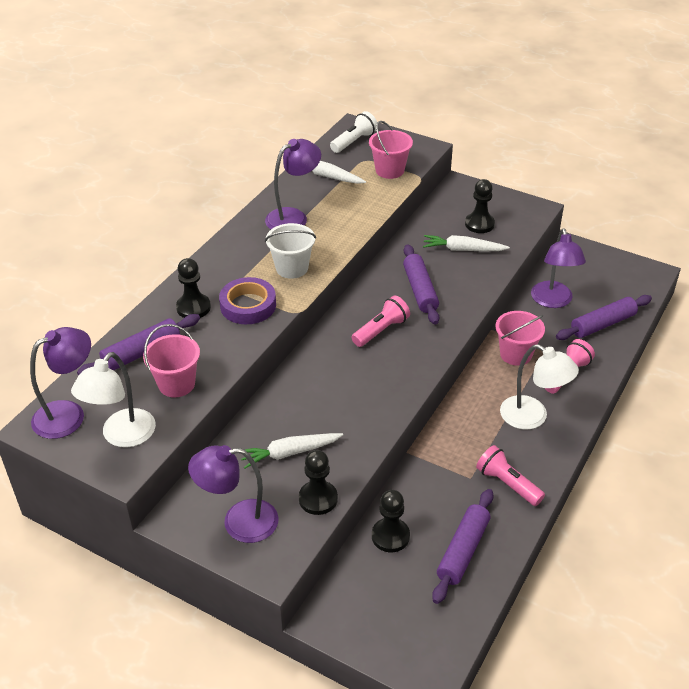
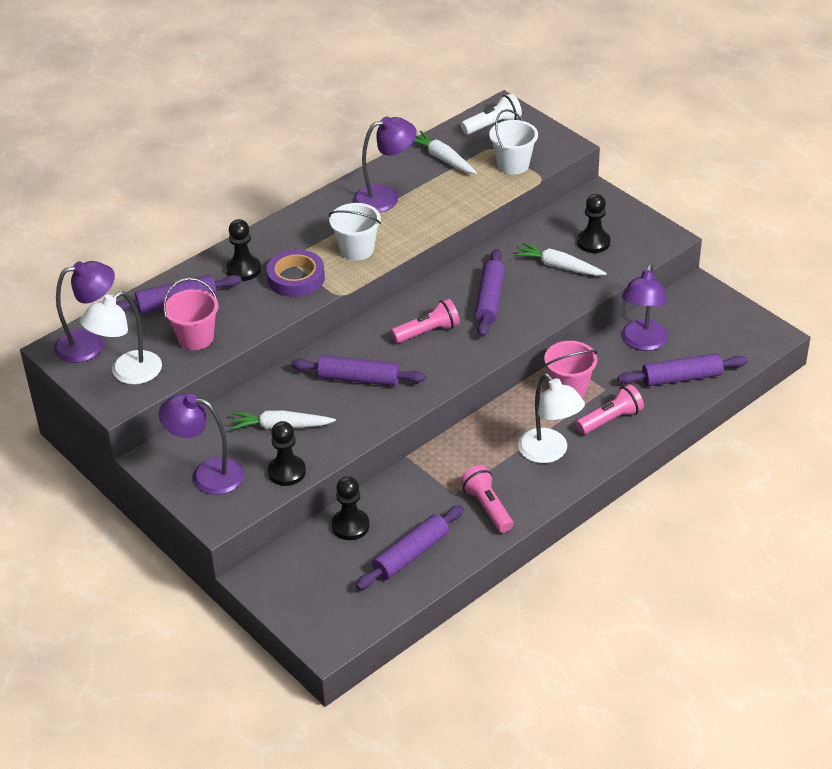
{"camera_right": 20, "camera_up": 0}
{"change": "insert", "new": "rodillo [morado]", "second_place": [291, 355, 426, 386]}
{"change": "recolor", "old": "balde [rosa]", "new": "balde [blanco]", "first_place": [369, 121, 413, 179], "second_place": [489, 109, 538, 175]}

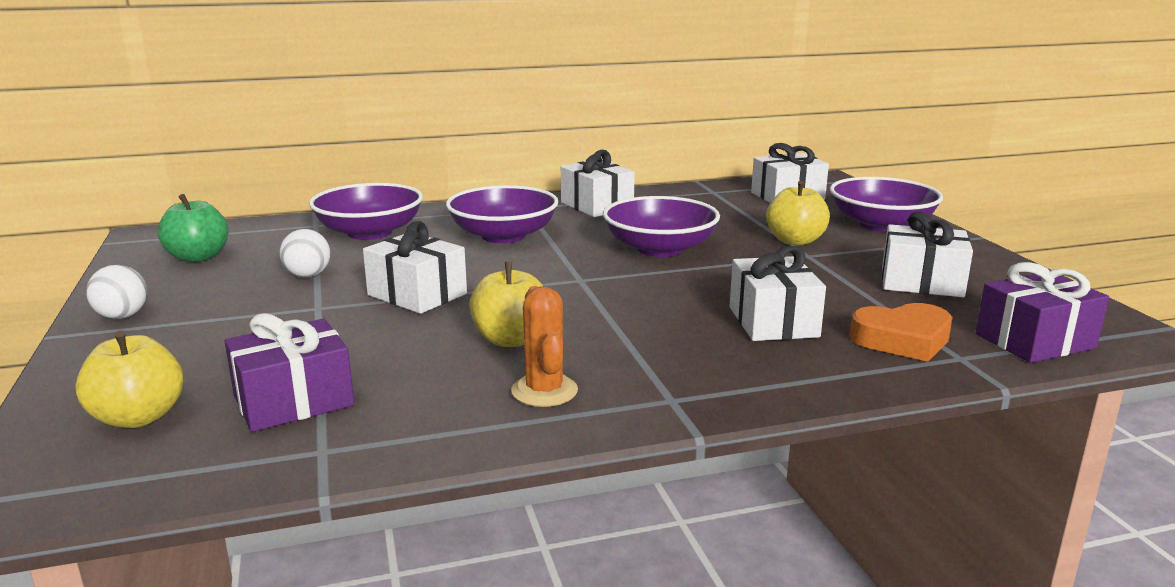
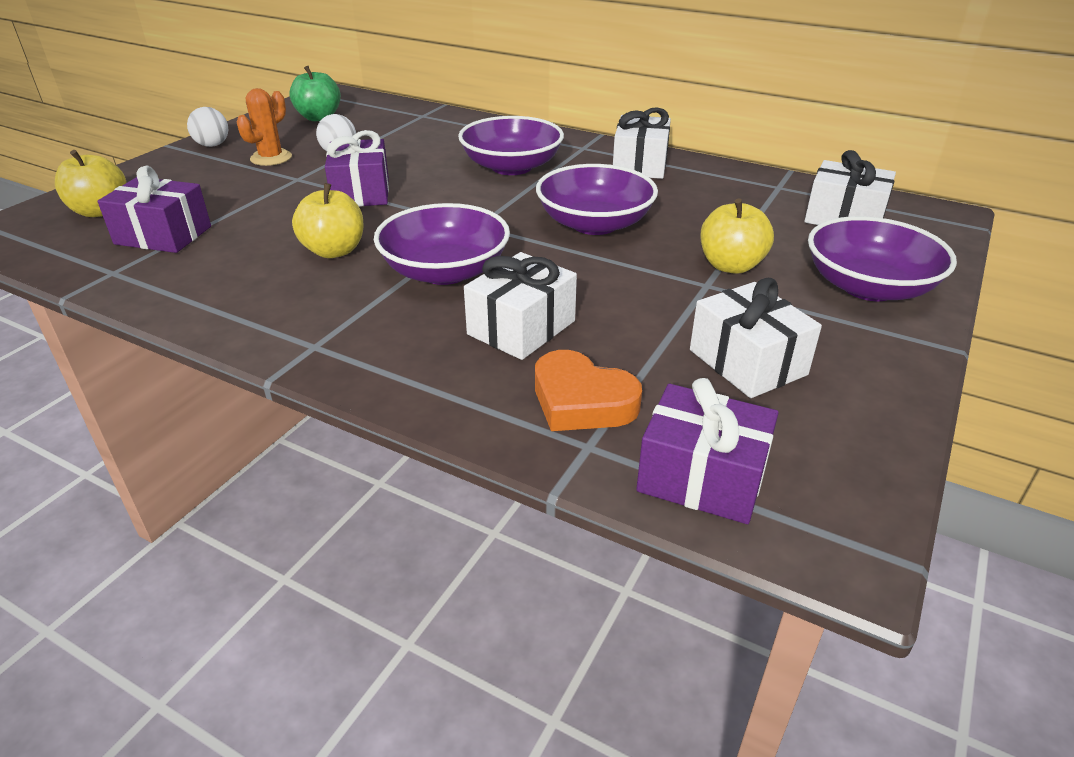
{"camera_right": 45, "camera_up": 15}
{"change": "move", "old": "cactus [naranja]", "first_place": [511, 286, 578, 407], "second_place": [237, 88, 292, 166]}
{"change": "recolor", "old": "regalo [blanco]", "new": "regalo [morado]", "first_place": [363, 221, 467, 314], "second_place": [325, 130, 389, 207]}
{"change": "move", "old": "cuenco [morado]", "first_place": [309, 183, 423, 240], "second_place": [374, 203, 510, 285]}

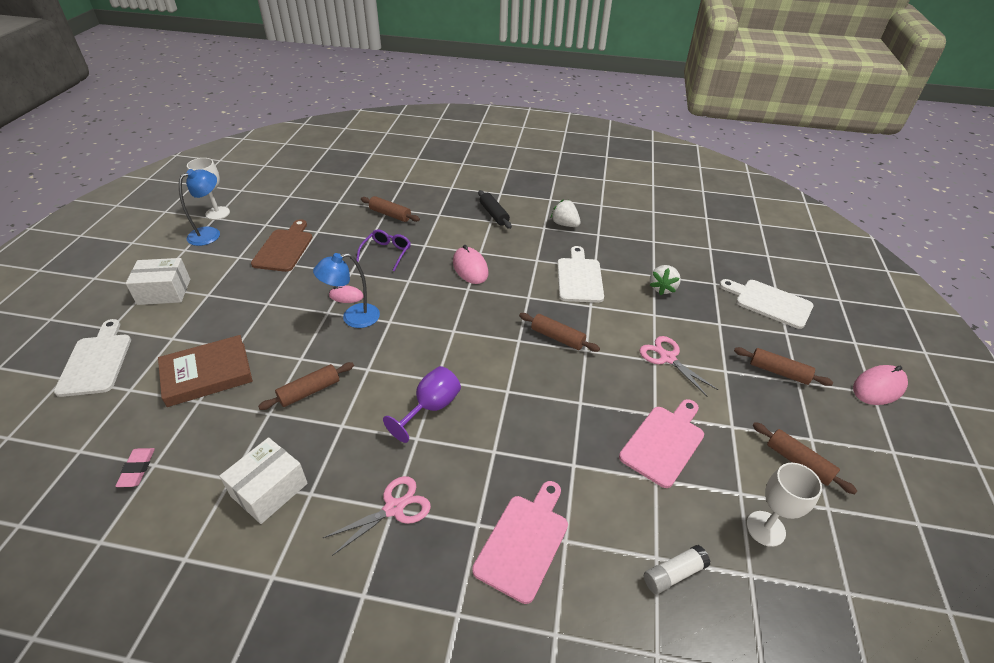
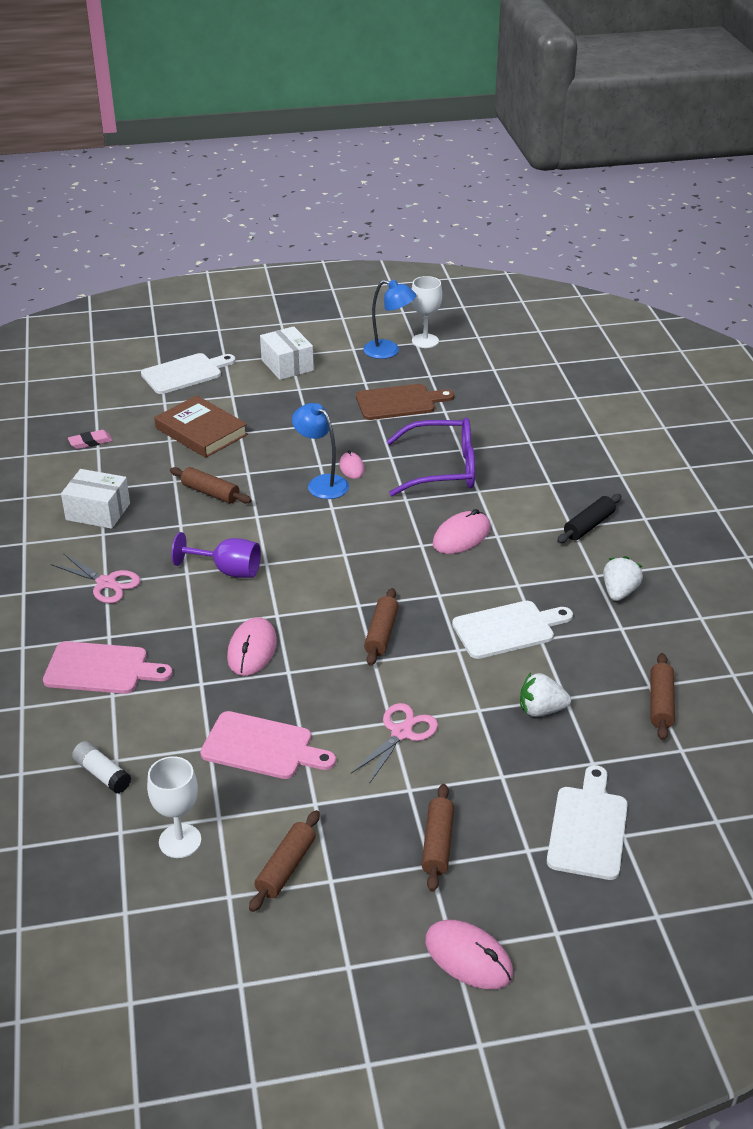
{"camera_right": 70, "camera_up": -5}
{"change": "insert", "new": "ratón [rosa]", "second_place": [227, 617, 277, 676]}
{"change": "resize", "old": "gafas [morado]", "first_place": [356, 229, 411, 271], "second_place": [386, 418, 475, 496], "factor": 1.76}
{"change": "move", "old": "rodillo [marrón]", "first_place": [361, 196, 420, 222], "second_place": [651, 653, 675, 740]}

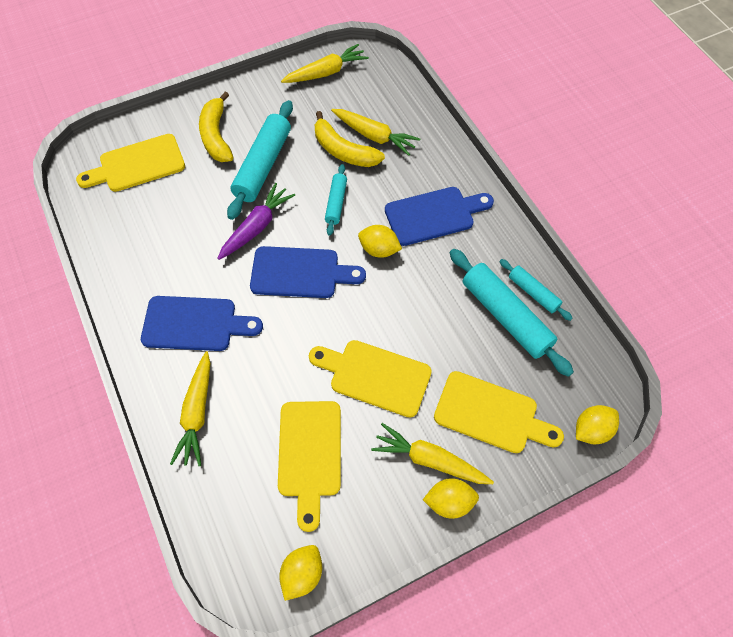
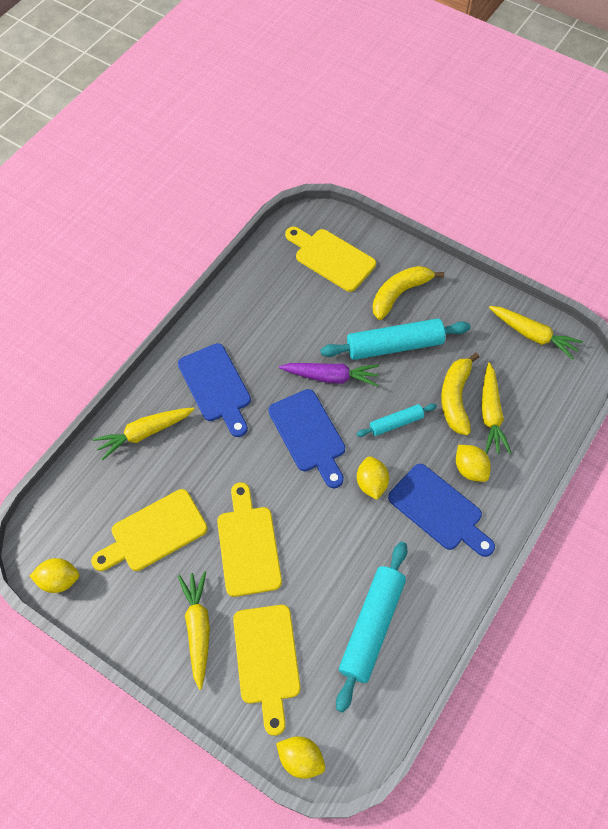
{"camera_right": 60, "camera_up": 0}
{"change": "move", "old": "limón [amarillo]", "first_place": [423, 478, 479, 519], "second_place": [456, 445, 491, 482]}
{"change": "delete", "old": "rodillo [turquesa]", "first_place": [499, 259, 573, 321]}

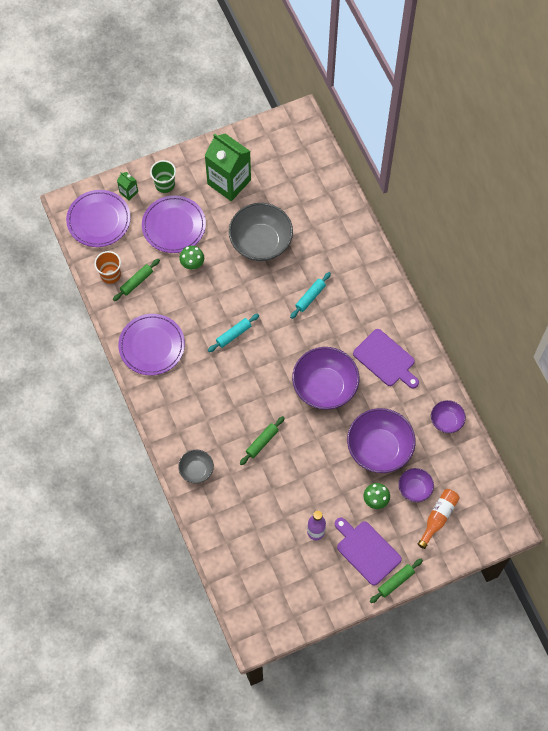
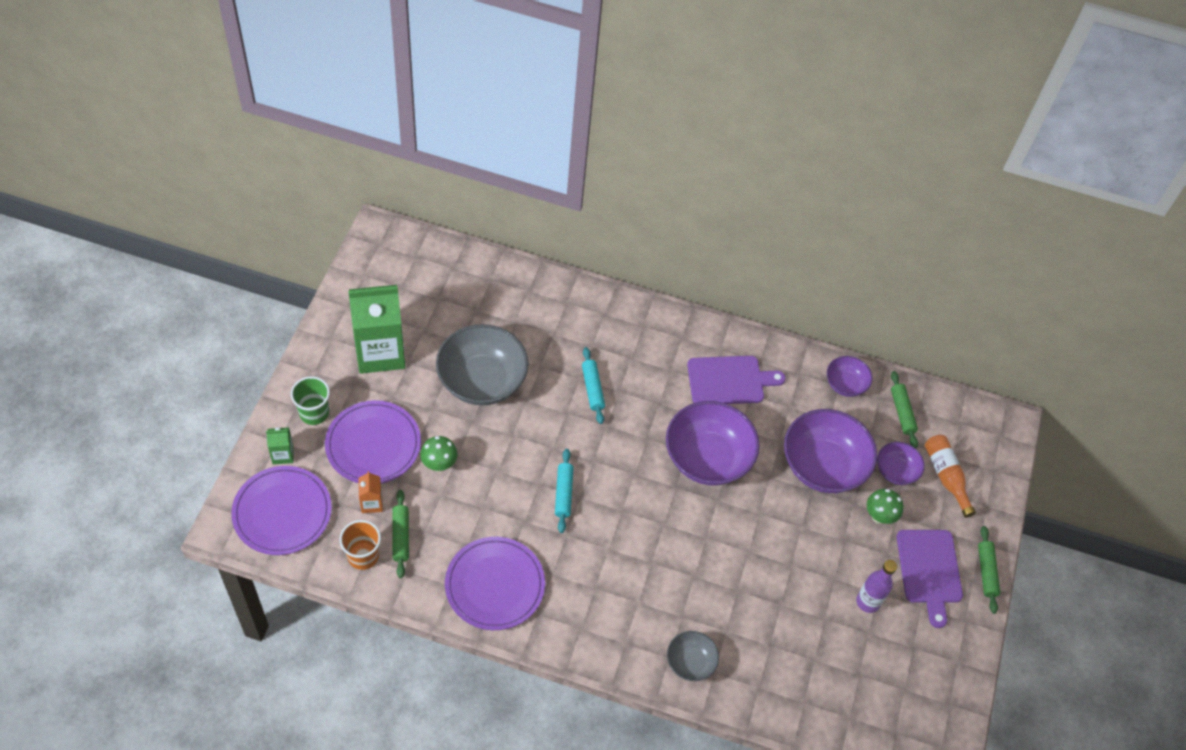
{"camera_right": -55, "camera_up": -10}
{"change": "insert", "new": "cartón de leche [naranja]", "second_place": [359, 471, 383, 513]}
{"change": "move", "old": "rodillo [verde]", "first_place": [240, 416, 284, 465], "second_place": [891, 371, 918, 448]}
{"change": "rotate", "old": "tabla de cortar [morado]", "first_place": [335, 518, 402, 585], "second_place": [896, 530, 963, 628], "degrees": -90}

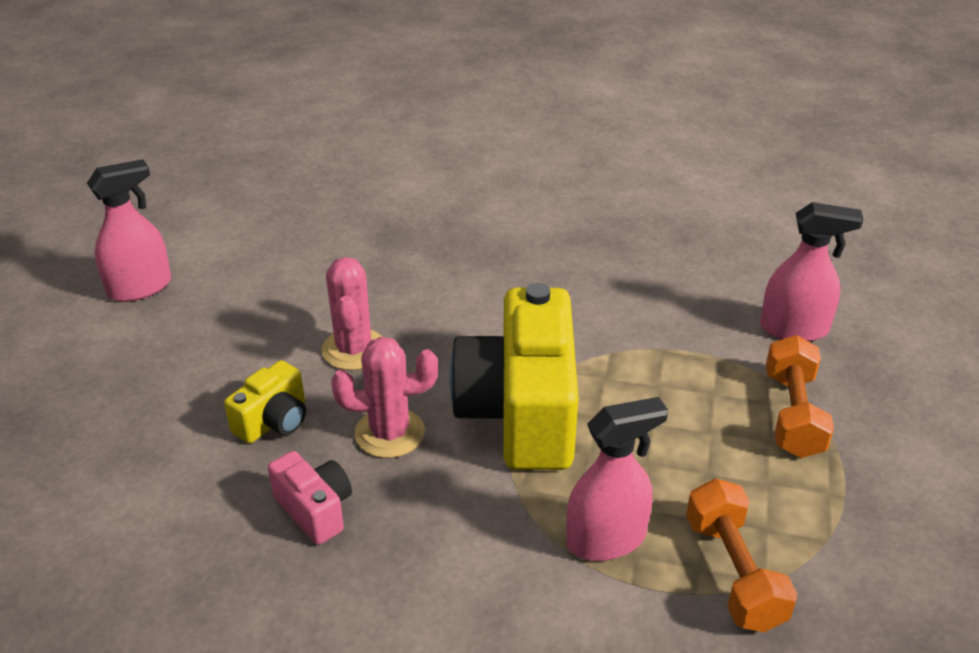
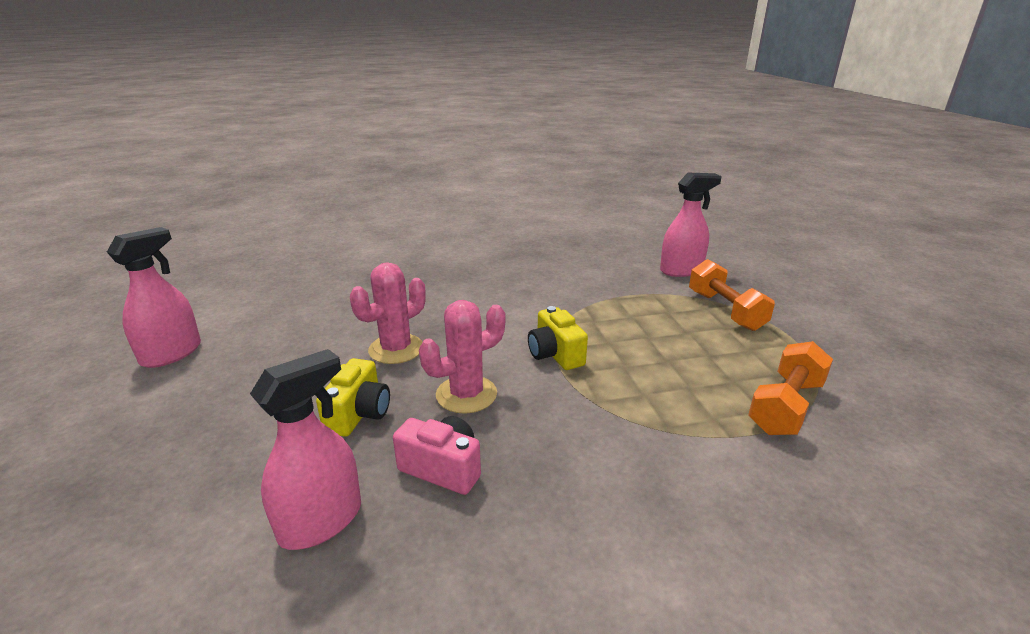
{"camera_right": -25, "camera_up": -10}
{"change": "move", "old": "pulverizador [rosa]", "first_place": [566, 397, 668, 561], "second_place": [250, 349, 361, 550]}
{"change": "rotate", "old": "cactus [rosa]", "first_place": [321, 257, 382, 370], "second_place": [350, 262, 426, 364], "degrees": 75}
{"change": "resize", "old": "cámara [amarillo]", "first_place": [449, 283, 579, 470], "second_place": [528, 306, 588, 370], "factor": 0.47}
{"change": "rotate", "old": "mancuerna [naranja]", "first_place": [686, 478, 798, 632], "second_place": [748, 341, 833, 435], "degrees": 75}

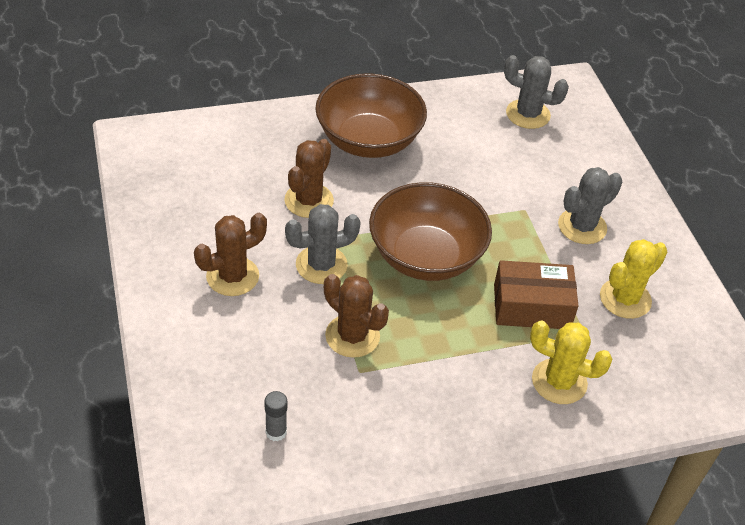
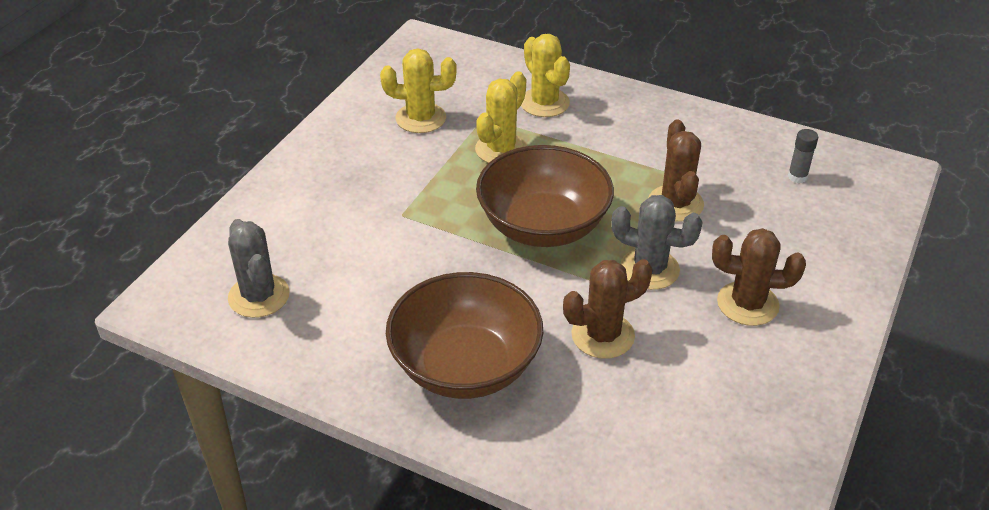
{"camera_right": -135, "camera_up": -5}
{"change": "replace", "old": "caja [marrón]", "new": "cactus [amarillo]", "first_place": [494, 260, 579, 329], "second_place": [475, 71, 527, 163]}
{"change": "delete", "old": "cactus [gris]", "first_place": [558, 167, 622, 244]}

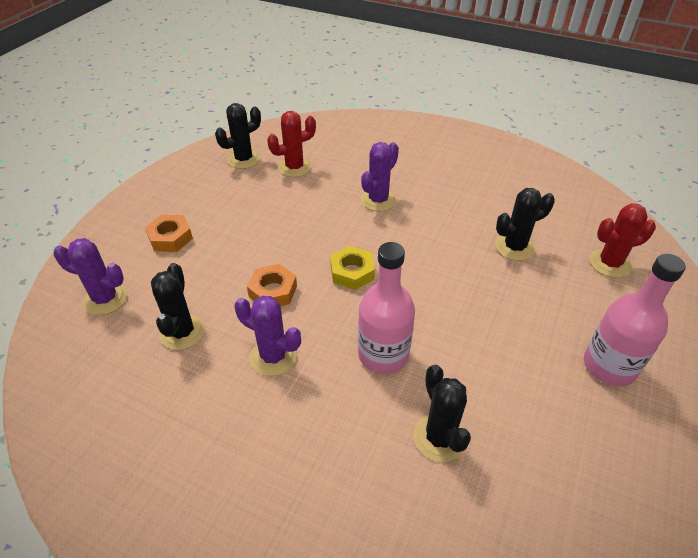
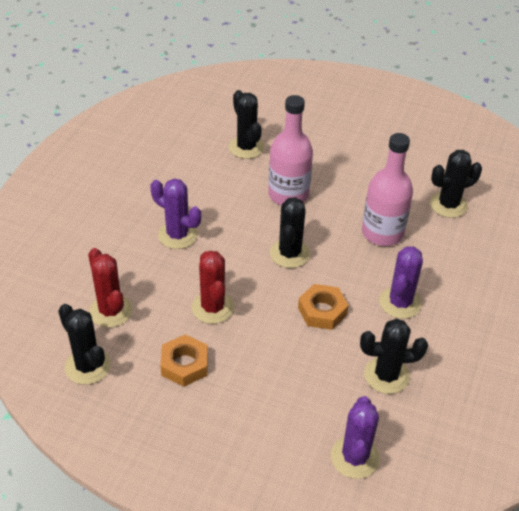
{"camera_right": -95, "camera_up": 0}
{"change": "move", "old": "tuerca [naranja]", "first_place": [145, 215, 193, 252], "second_place": [160, 334, 208, 387]}
{"change": "move", "old": "cactus [rojo]", "first_place": [589, 203, 656, 278], "second_place": [192, 251, 234, 324]}
{"change": "move", "old": "botella [rosa]", "first_place": [584, 254, 686, 386], "second_place": [268, 95, 313, 205]}
{"change": "replace", "old": "tuerca [amarillo]", "new": "cactus [negro]", "first_place": [330, 246, 375, 290], "second_place": [270, 197, 310, 268]}

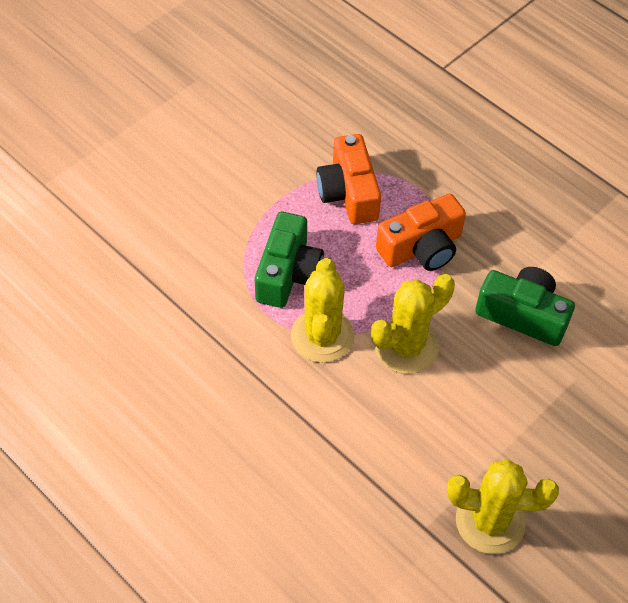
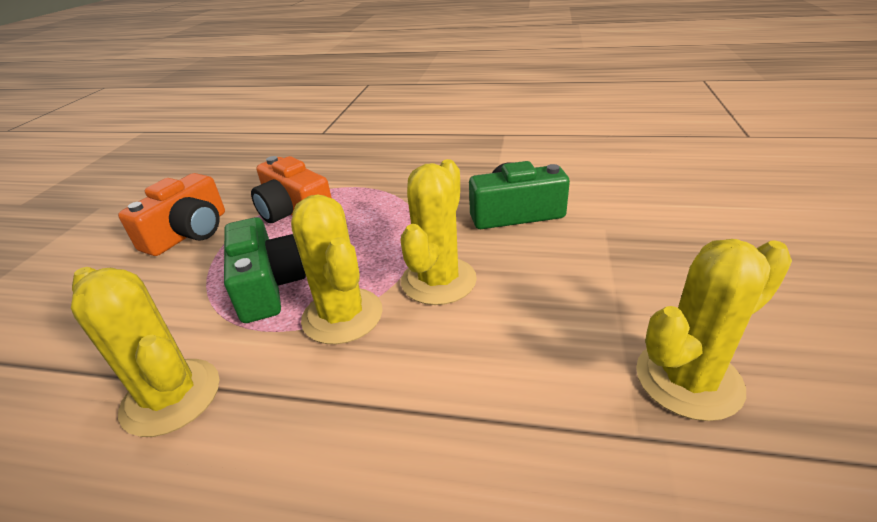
{"camera_right": -30, "camera_up": -20}
{"change": "insert", "new": "cactus [amarillo]", "second_place": [71, 267, 220, 437]}
{"change": "move", "old": "cámara [naranja]", "first_place": [376, 194, 466, 271], "second_place": [118, 173, 225, 256]}

